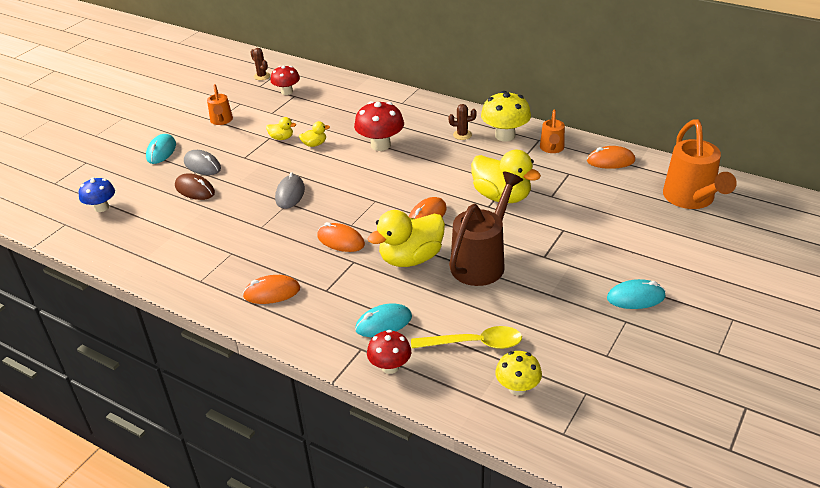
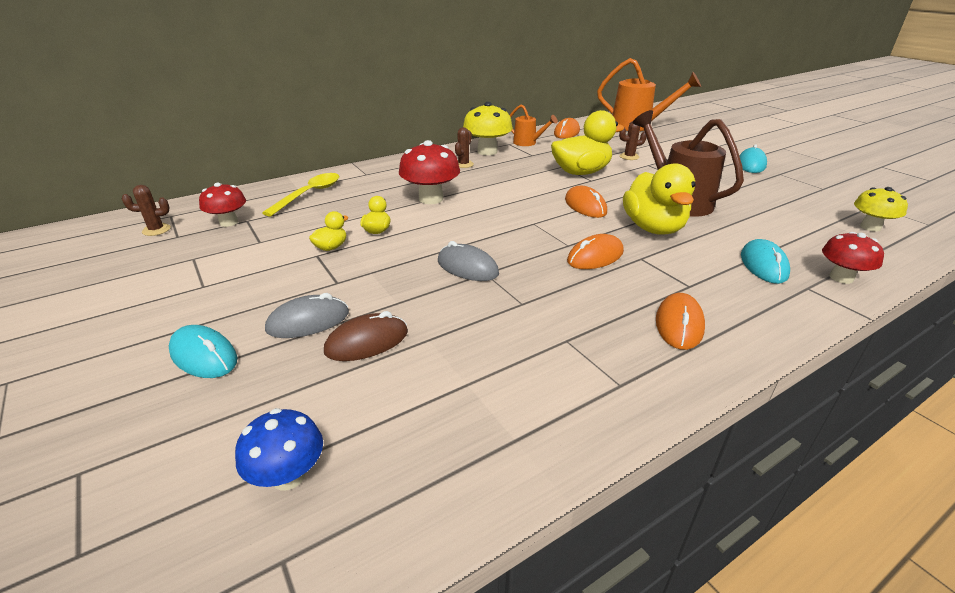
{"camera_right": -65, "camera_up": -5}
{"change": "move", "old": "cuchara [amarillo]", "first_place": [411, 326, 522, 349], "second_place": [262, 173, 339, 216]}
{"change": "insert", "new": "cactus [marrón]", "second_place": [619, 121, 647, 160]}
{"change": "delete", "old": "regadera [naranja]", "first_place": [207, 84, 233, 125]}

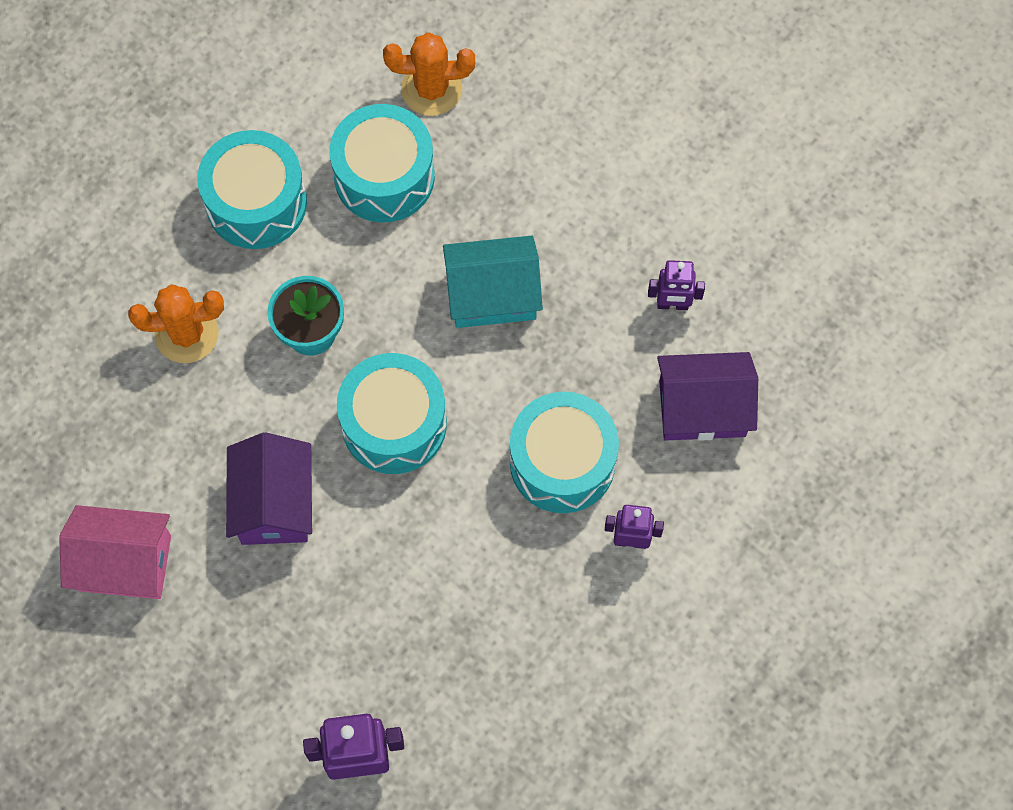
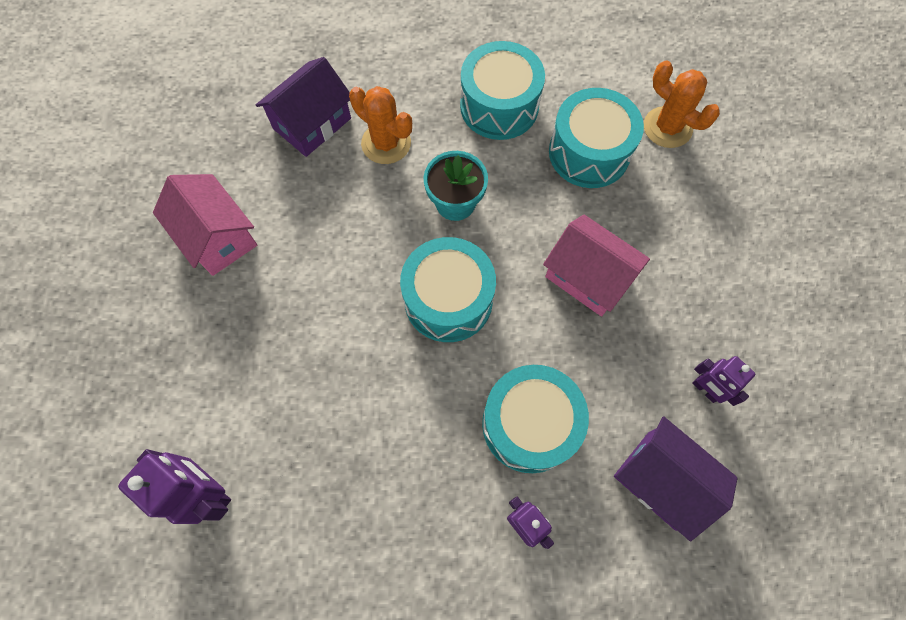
{"camera_right": 45, "camera_up": 0}
{"change": "move", "old": "casa [morado]", "first_place": [226, 433, 312, 545], "second_place": [256, 57, 351, 157]}
{"change": "recolor", "old": "casa [turquesa]", "new": "casa [rosa]", "first_place": [443, 235, 543, 328], "second_place": [543, 214, 650, 317]}

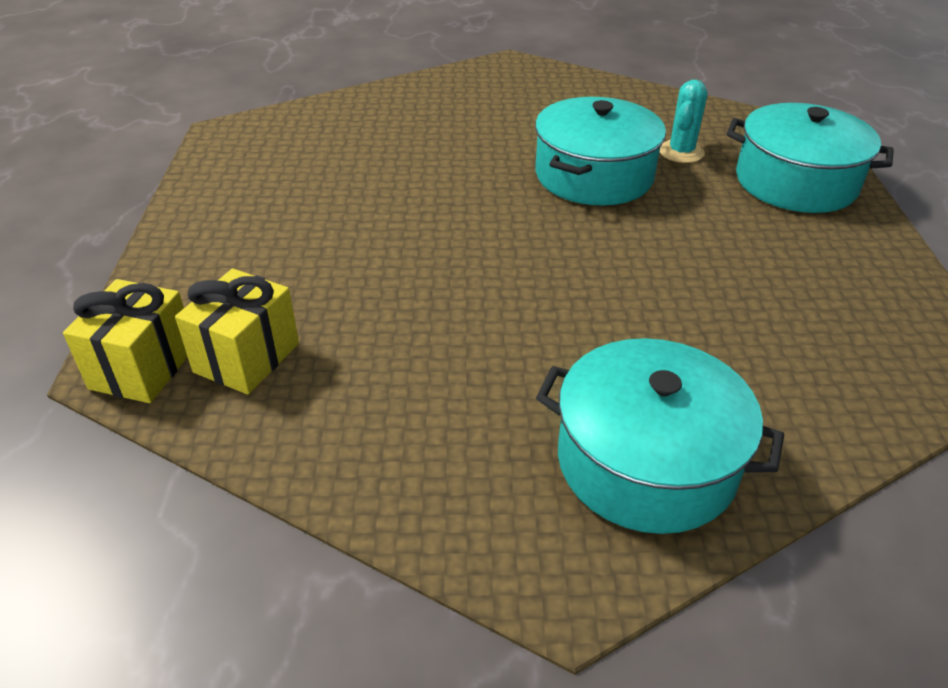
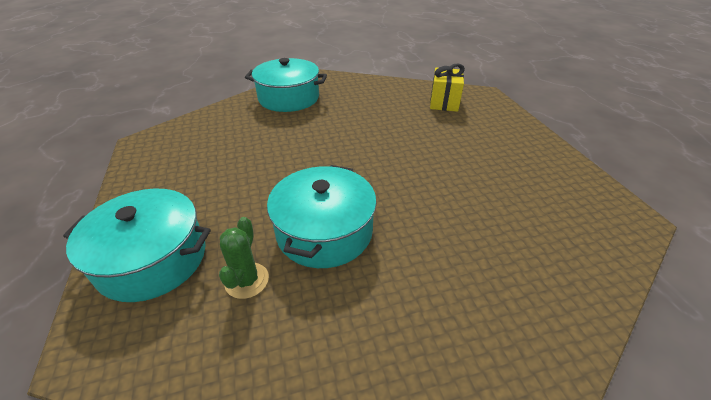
{"camera_right": 165, "camera_up": 0}
{"change": "recolor", "old": "cactus [turquesa]", "new": "cactus [verde]", "first_place": [660, 80, 707, 163], "second_place": [219, 217, 269, 299]}
{"change": "delete", "old": "regalo [amarillo]", "first_place": [63, 279, 187, 403]}

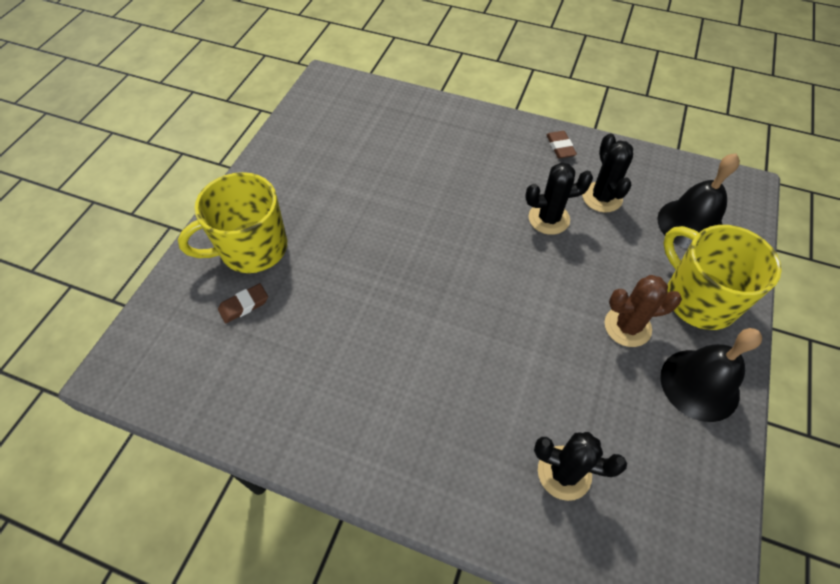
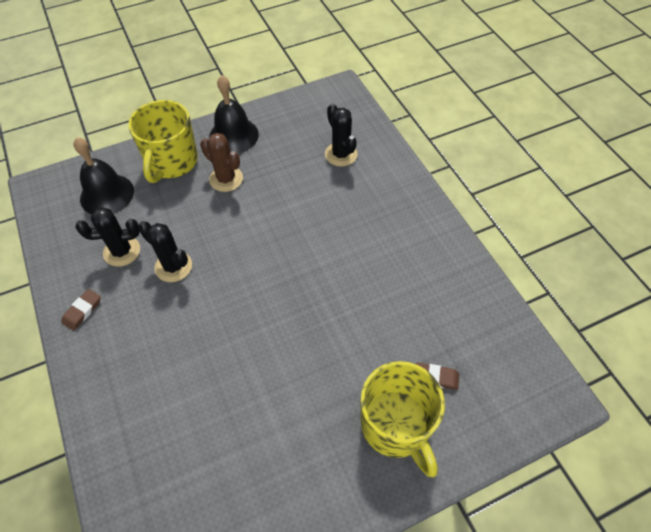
{"camera_right": -135, "camera_up": 0}
{"change": "rotate", "old": "cactus [negro]", "first_place": [582, 133, 633, 213], "second_place": [76, 207, 140, 267], "degrees": 45}
{"change": "rotate", "old": "taza [amarillo]", "first_place": [178, 172, 287, 273], "second_place": [361, 361, 445, 477], "degrees": 45}

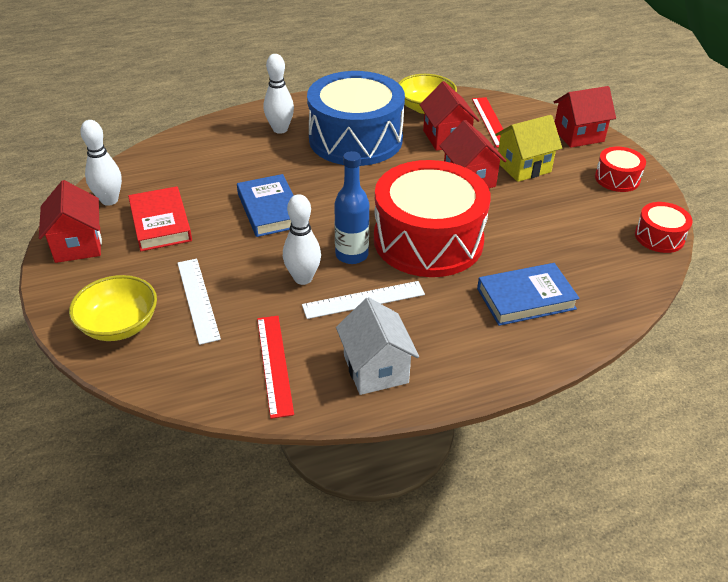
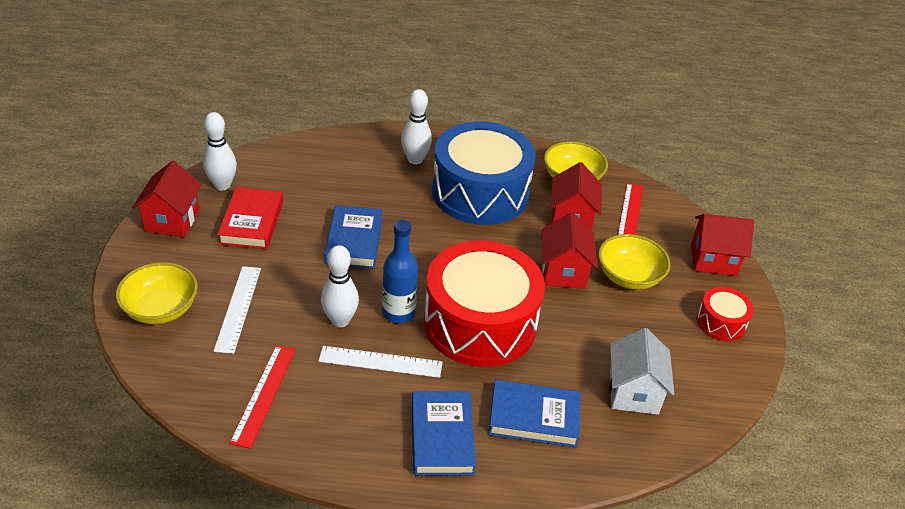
{"camera_right": 20, "camera_up": 0}
{"change": "insert", "new": "libro [azul]", "second_place": [412, 391, 476, 476]}
{"change": "replace", "old": "casa [amarillo]", "new": "cuenco [amarillo]", "first_place": [495, 115, 562, 182], "second_place": [598, 234, 671, 290]}
{"change": "move", "old": "casa [blanco]", "first_place": [336, 297, 419, 395], "second_place": [609, 328, 674, 415]}
{"change": "delete", "old": "tambor [rojo]", "first_place": [635, 202, 693, 253]}

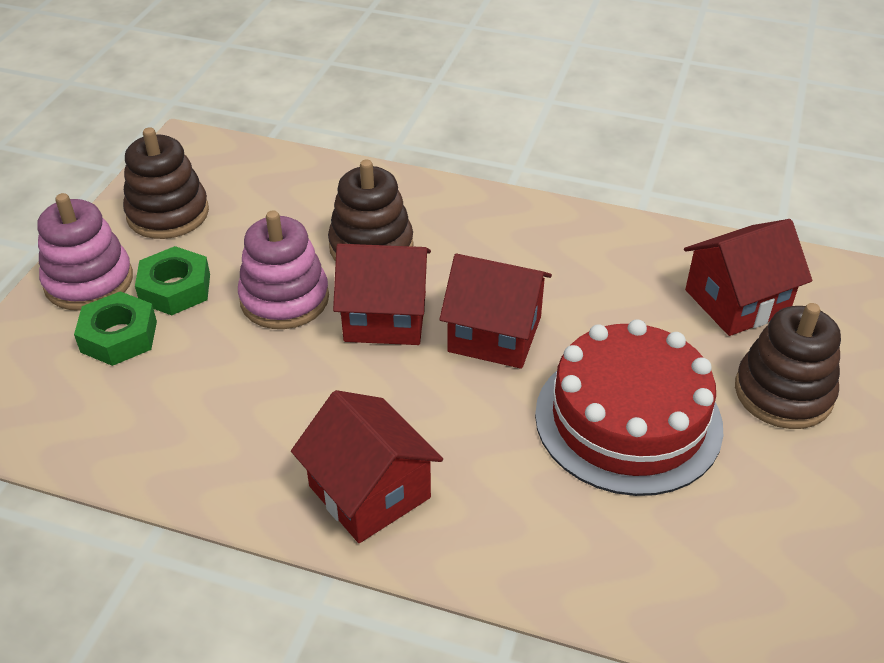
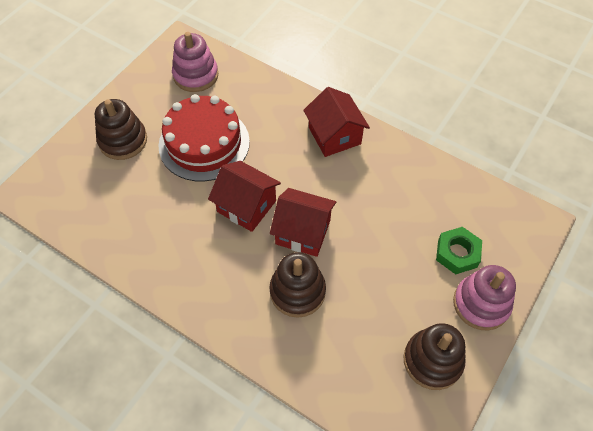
{"camera_right": -165, "camera_up": 15}
{"change": "move", "old": "juguete apilable [rosa]", "first_place": [238, 211, 329, 329], "second_place": [172, 32, 218, 92]}
{"change": "delete", "old": "tuerca [verde]", "first_place": [135, 246, 210, 315]}
{"change": "delete", "old": "casa [rojo]", "first_place": [684, 219, 812, 336]}

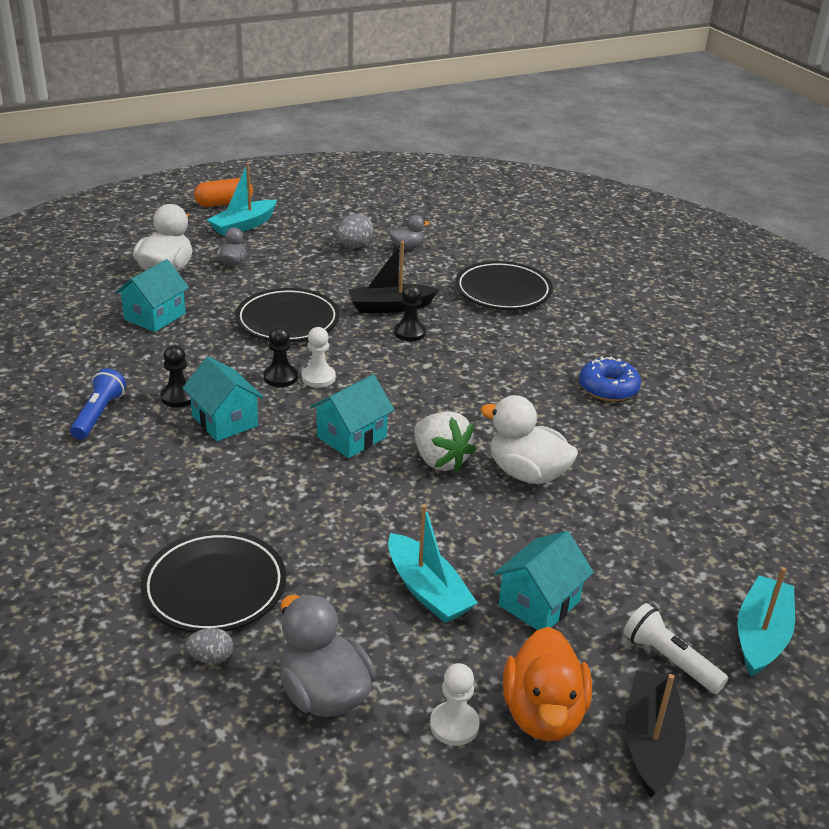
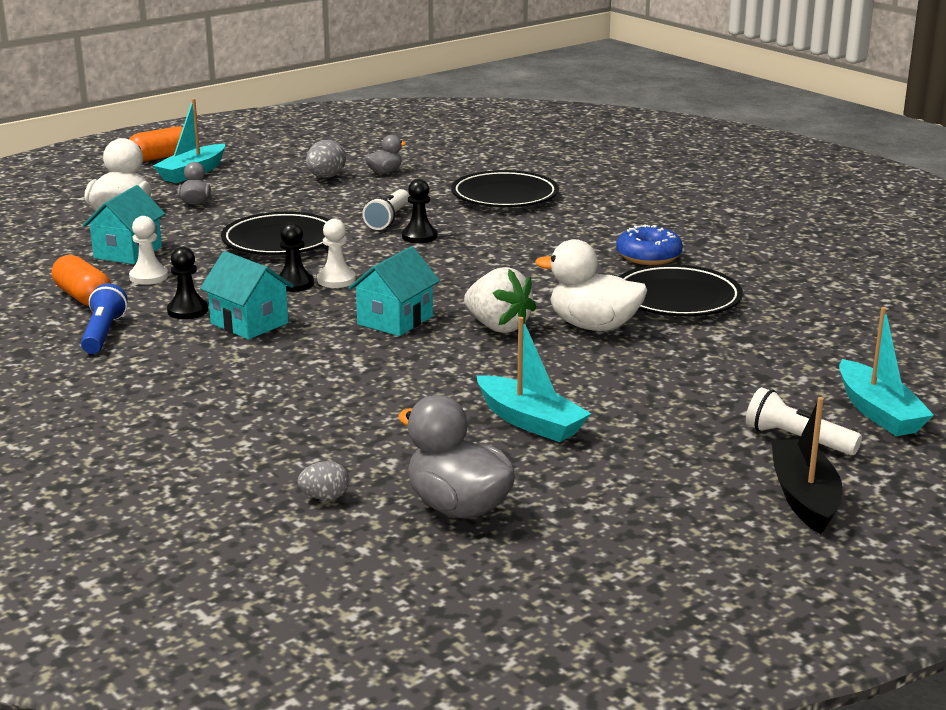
{"camera_right": -10, "camera_up": -10}
{"change": "insert", "new": "cápsula [naranja]", "second_place": [52, 255, 111, 306]}
{"change": "move", "old": "peón [blanco]", "first_place": [430, 663, 480, 746], "second_place": [129, 216, 168, 285]}
{"change": "replace", "old": "barco [negro]", "new": "lámpara de mano [blanco]", "first_place": [348, 241, 439, 313], "second_place": [362, 189, 409, 230]}
{"change": "move", "old": "plato [negro]", "first_place": [141, 530, 286, 633], "second_place": [619, 264, 743, 316]}
{"change": "rotate", "old": "barco [turquesa]", "first_place": [738, 567, 795, 677], "second_place": [839, 307, 934, 436], "degrees": 150}
{"change": "delete", "old": "casa [turquesa]", "first_place": [494, 531, 594, 630]}
{"change": "delete", "old": "pato [naranja]", "first_place": [503, 627, 592, 741]}

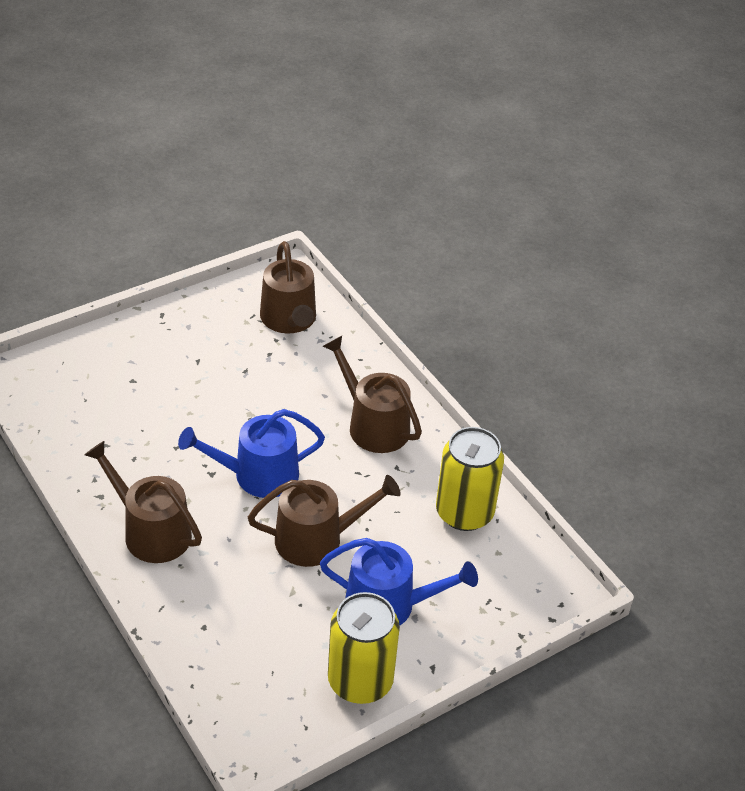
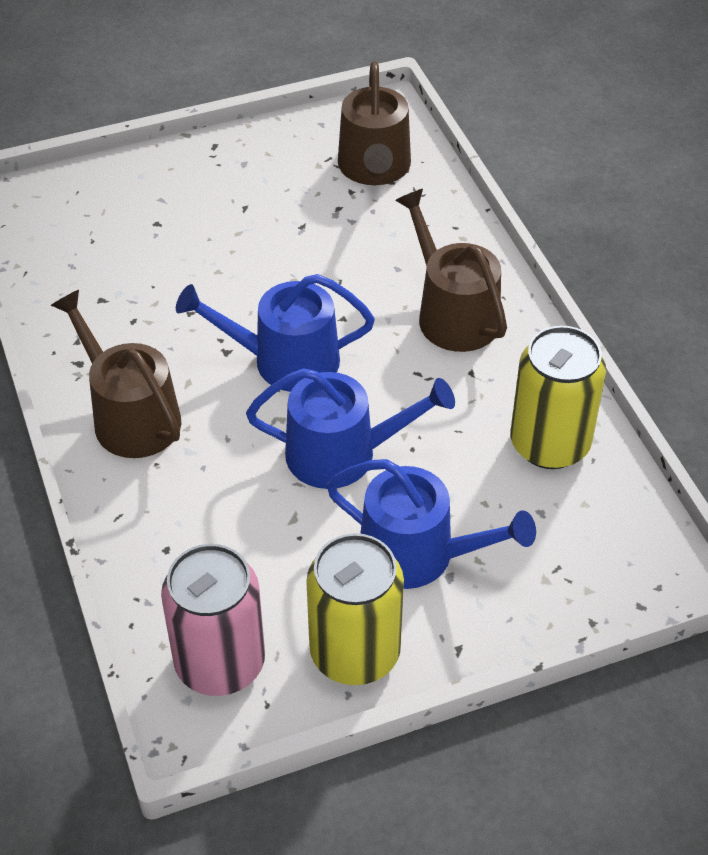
{"camera_right": 15, "camera_up": 5}
{"change": "insert", "new": "lata [rosa]", "second_place": [161, 544, 265, 696]}
{"change": "recolor", "old": "regadera [marrón]", "new": "regadera [azul]", "first_place": [248, 475, 401, 567], "second_place": [246, 368, 455, 489]}

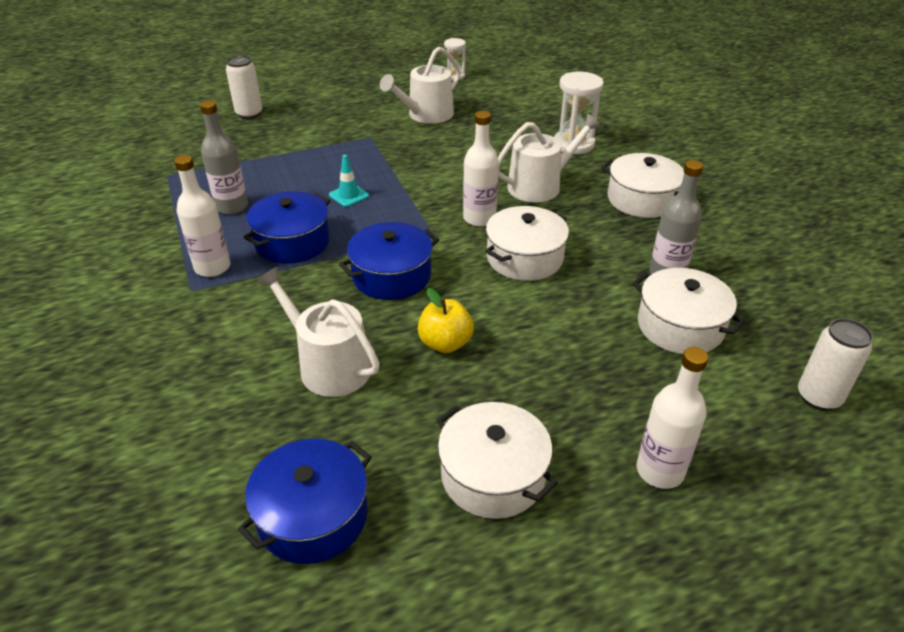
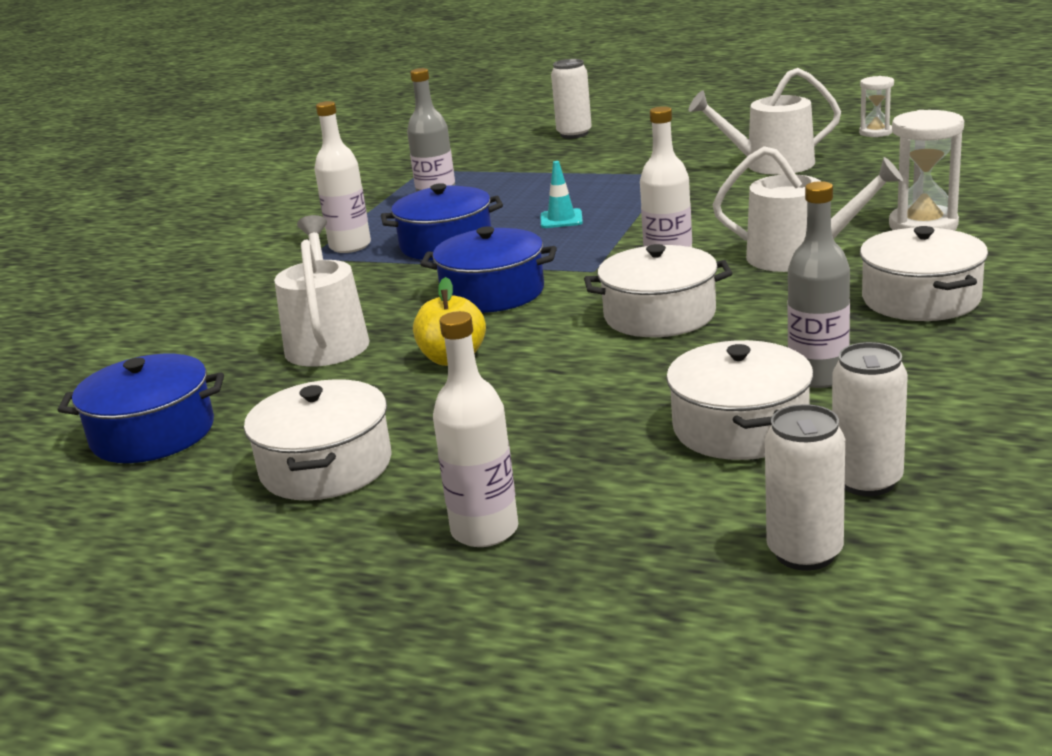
{"camera_right": 45, "camera_up": -15}
{"change": "insert", "new": "lata [blanco]", "second_place": [832, 342, 908, 496]}

